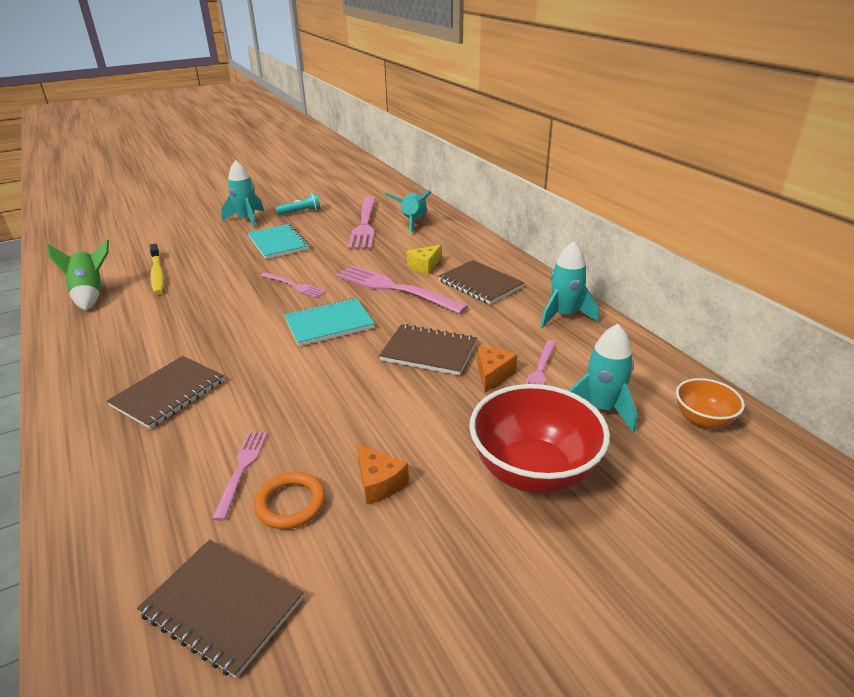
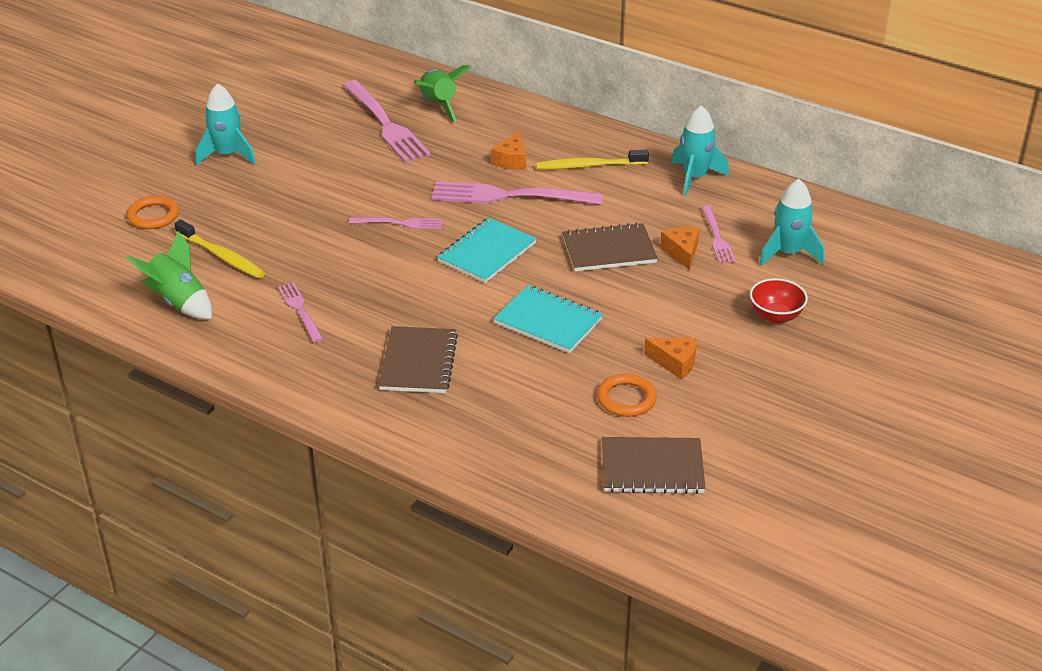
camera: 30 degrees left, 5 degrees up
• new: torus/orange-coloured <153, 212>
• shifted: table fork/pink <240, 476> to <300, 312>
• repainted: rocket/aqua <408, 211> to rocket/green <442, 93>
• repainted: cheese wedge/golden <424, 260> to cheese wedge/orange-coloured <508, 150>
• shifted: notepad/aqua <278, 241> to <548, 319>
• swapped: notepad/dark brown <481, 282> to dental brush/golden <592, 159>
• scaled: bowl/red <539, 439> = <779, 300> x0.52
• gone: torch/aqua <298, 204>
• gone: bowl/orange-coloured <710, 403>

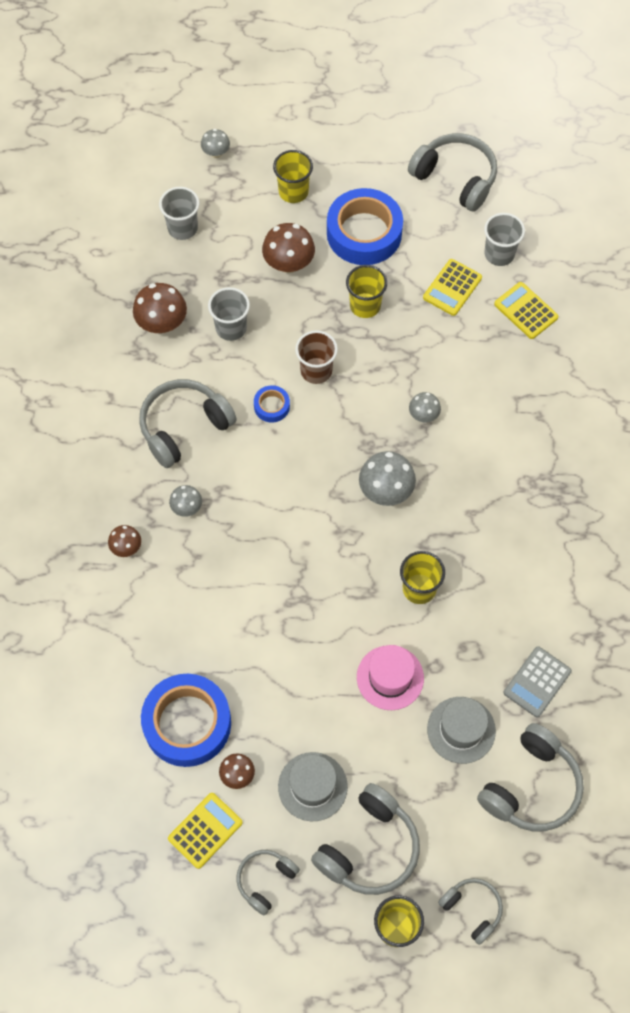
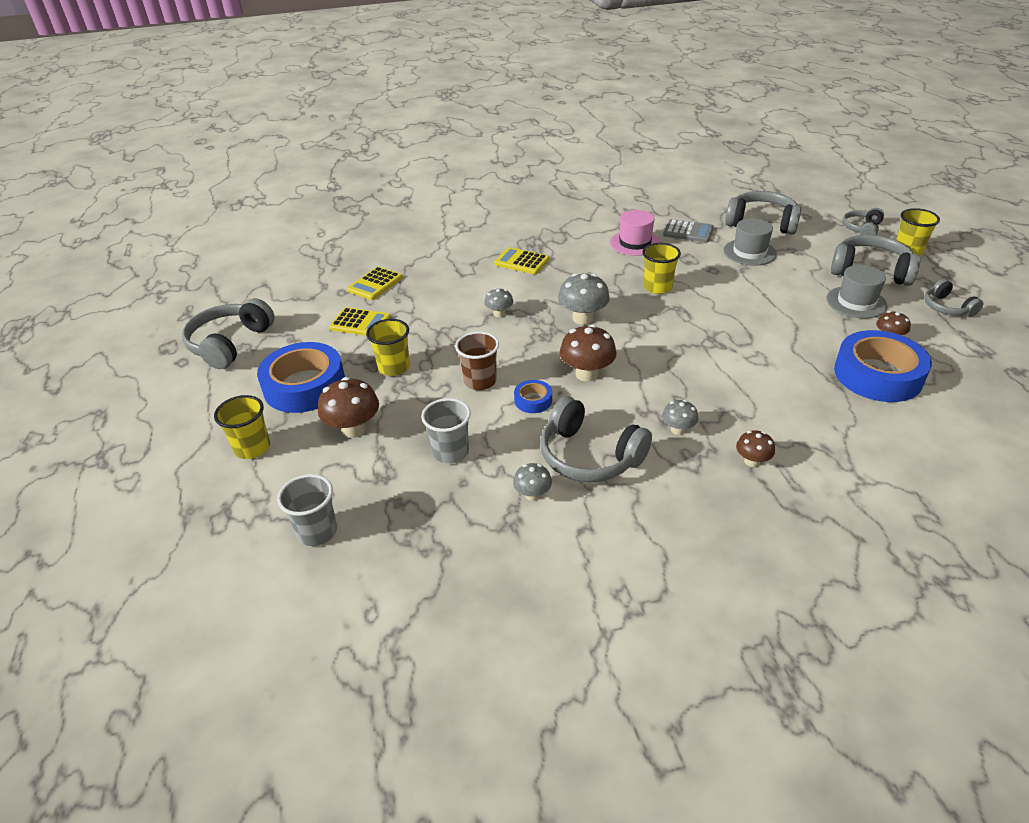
camera: 105 degrees left, 25 degrees down
• shifted: pocket calculator/golden <205, 831> to <521, 260>
• shifted: fungus/ash-grey <215, 143> to <532, 482>
• shifted: fungus/dark brown <160, 308> to <588, 353>
• shifted: tall hat/pink <390, 677> to <635, 233>
• rotated: headset/ash-grey <268, 883> = <954, 298> 45 degrees clockwise
• gone: cup/ash-grey <504, 239>

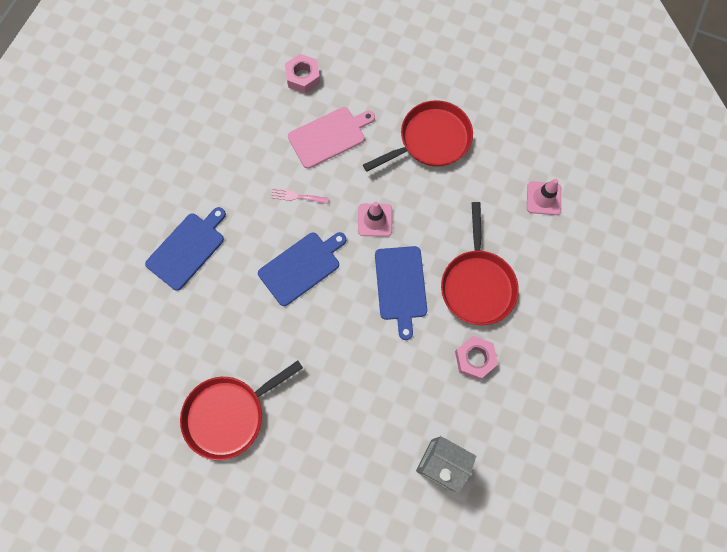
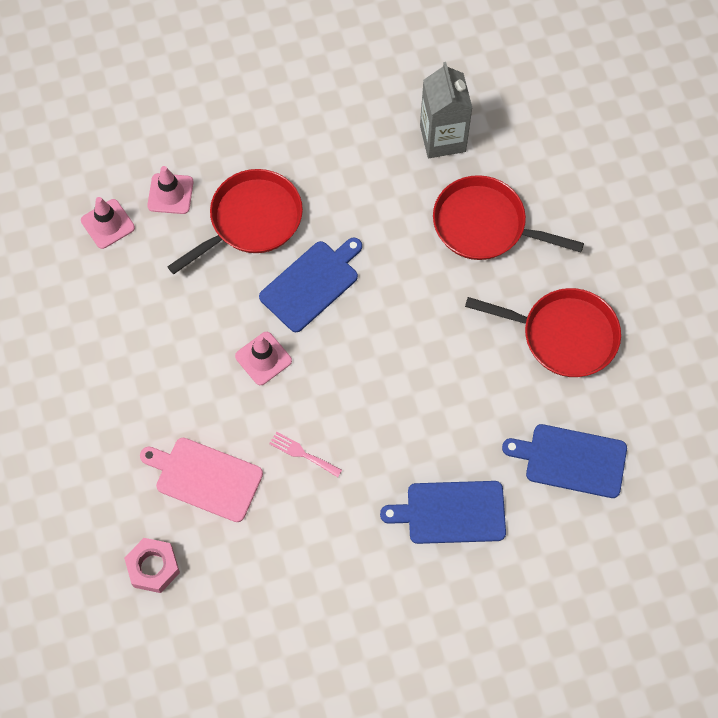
camera: 130 degrees left, 5 degrees down
• new: road cone/pink <170, 190>
• rotated: table fork/pink <299, 196> = <305, 454> 150 degrees clockwise
• shifted: skillet/red <418, 136> to <508, 217>
• shifted: chopping board/blue <302, 269> to <564, 461>
• gone: hexagon nut/pink <476, 358>

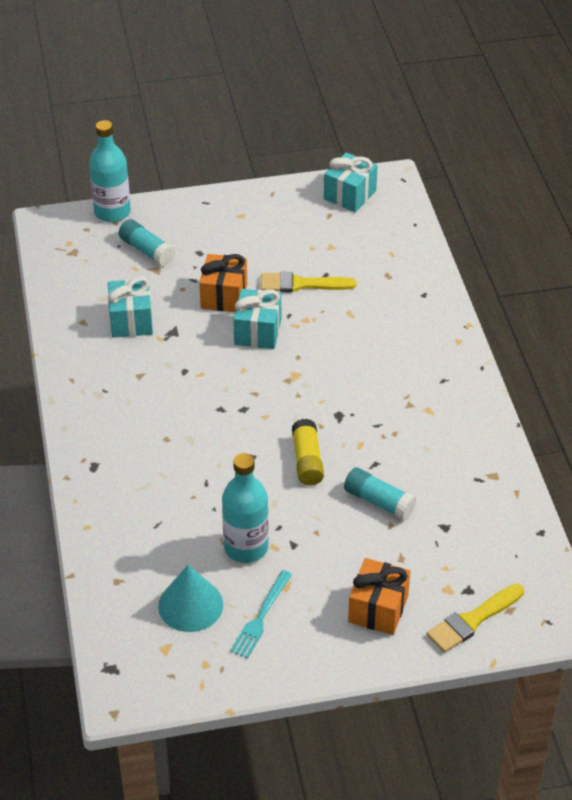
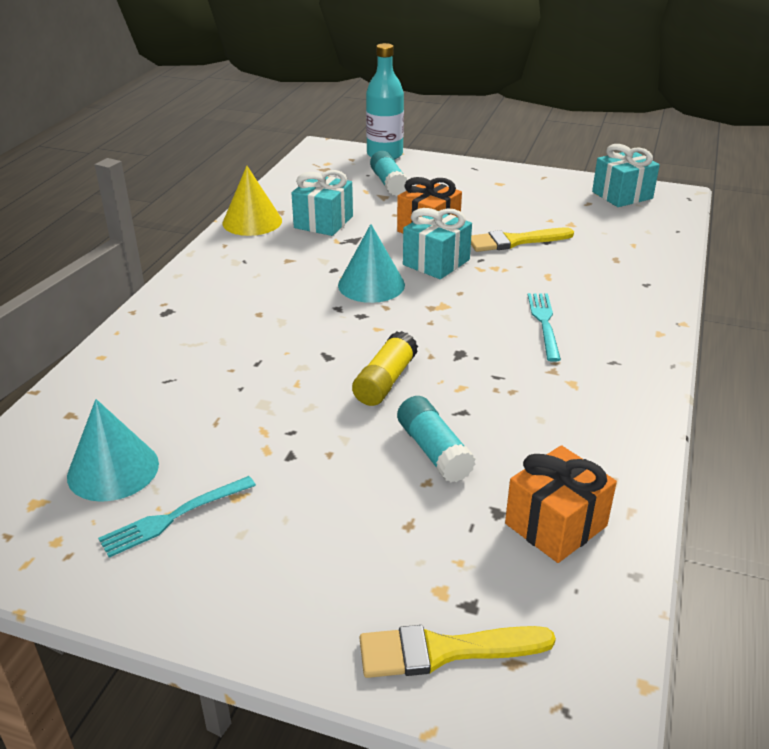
camera: 30 degrees right, 10 degrees down
• new: cone shape/golden <252, 201>
• new: cone shape/aqua <371, 263>
• rotated: paintbrush/golden <308, 282> = <522, 240> 45 degrees counterclockwise
• shifted: wrapped gift/orange-coloured <379, 596> to <561, 504>
• new: table fork/aqua <544, 327>
• gone: drink bottle/aqua <245, 508>

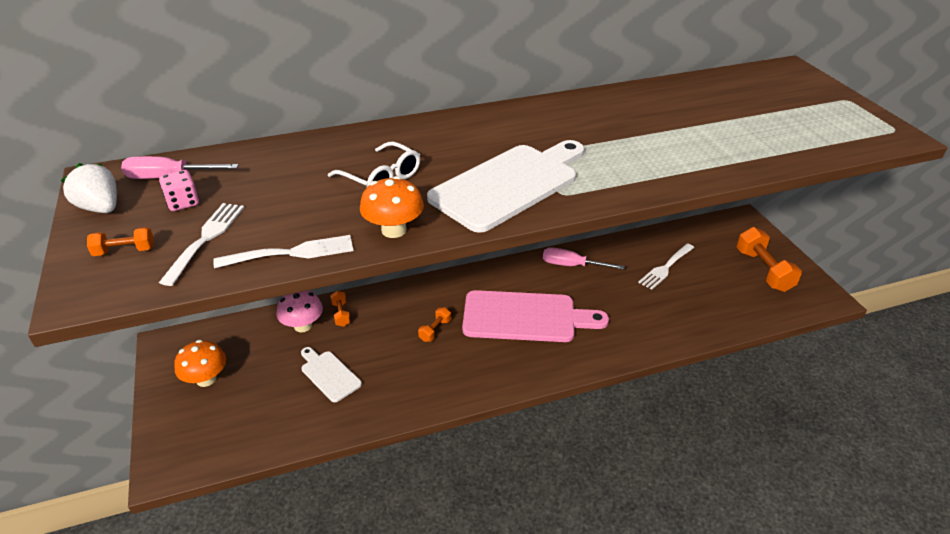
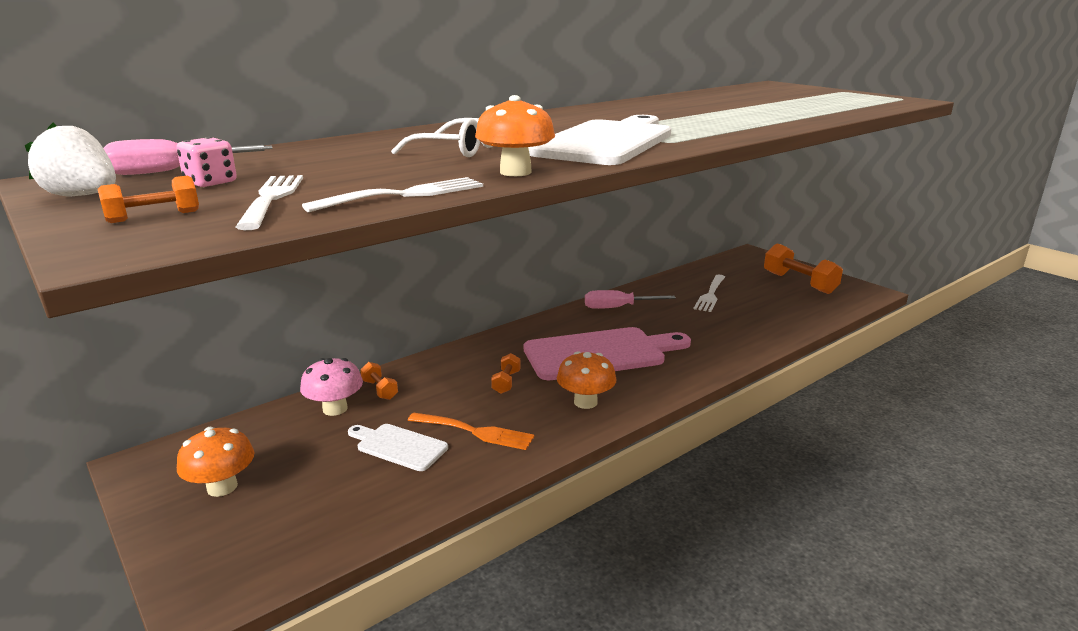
camera: 20 degrees left, 15 degrees down
• new: table fork/orange-coloured <471, 431>
• new: fungus/orange-coloured <587, 380>

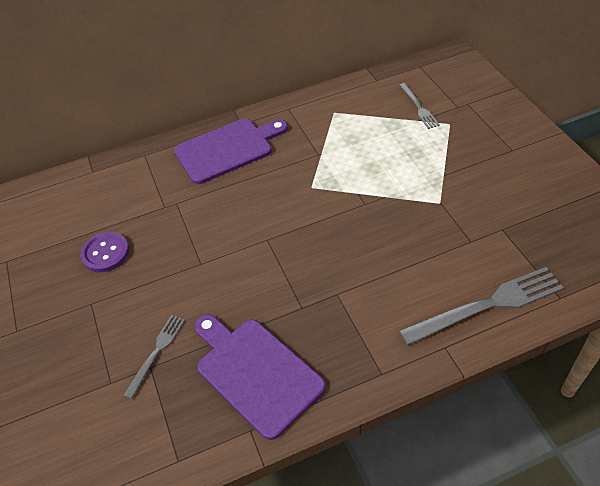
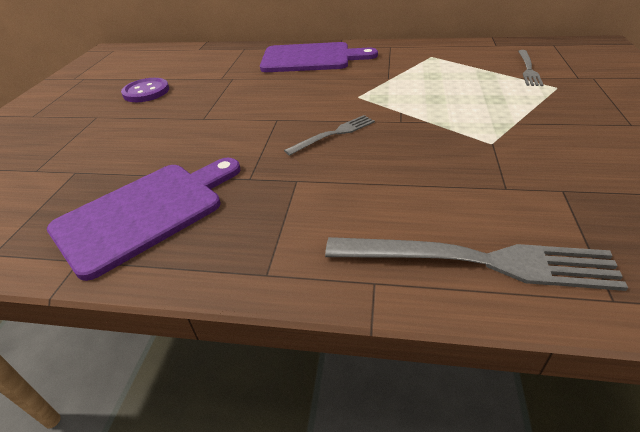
camera: 30 degrees right, 10 degrees down
• rotated: chopping board/purple <260, 377> = <143, 219> 60 degrees clockwise
• shifted: table fork/ash-grey <154, 357> to <329, 135>

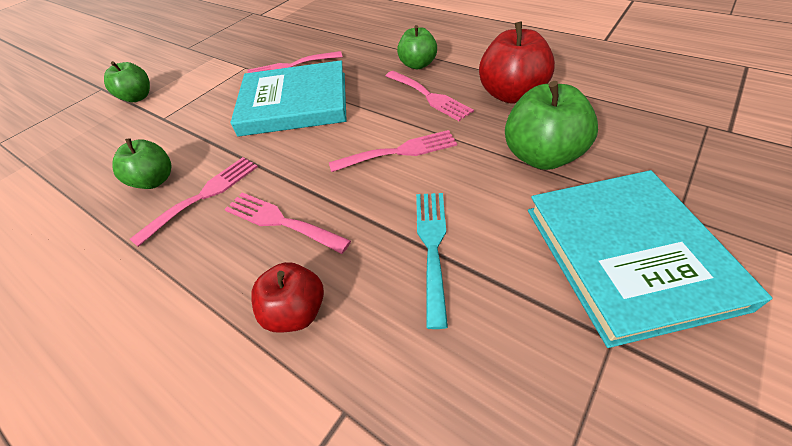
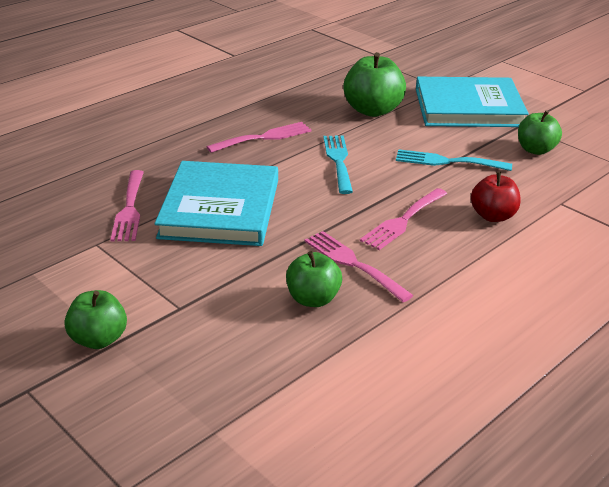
camera: 85 degrees left, 15 degrees down
• repainted: table fork/pink <393, 151> to table fork/aqua <338, 164>
• shifted: toy apple/green <417, 47> to <540, 132>
• gone: toy apple/red <517, 62>

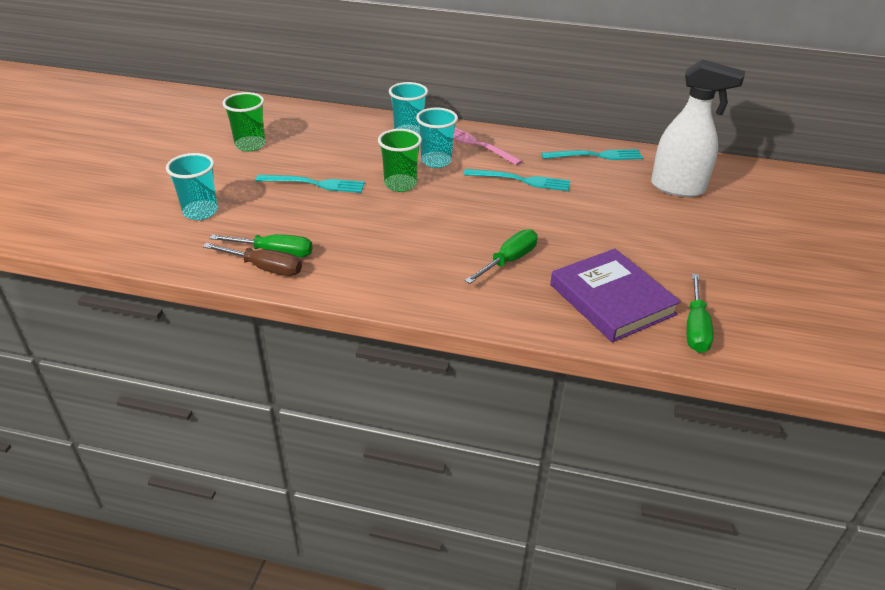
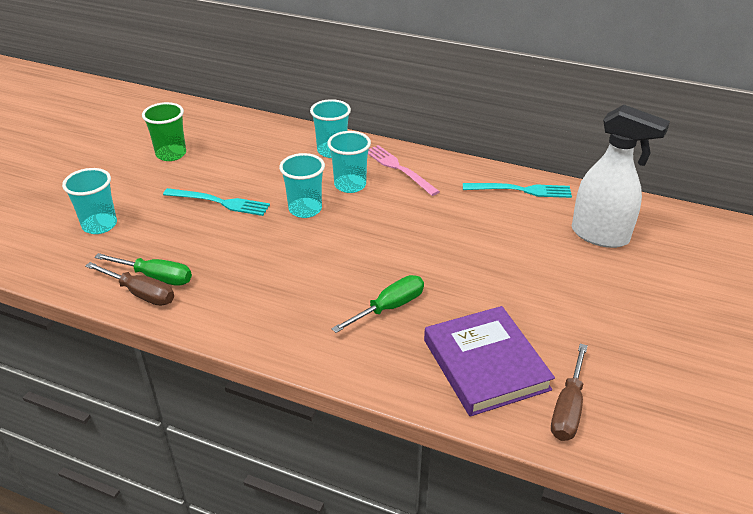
camera: 10 degrees right, 0 degrees up
• repainted: cup/green <400, 160> to cup/aqua <302, 185>
• repainted: flat screwdriver/green <700, 313> to flat screwdriver/dark brown <569, 392>
• gone: table fork/aqua <517, 180>

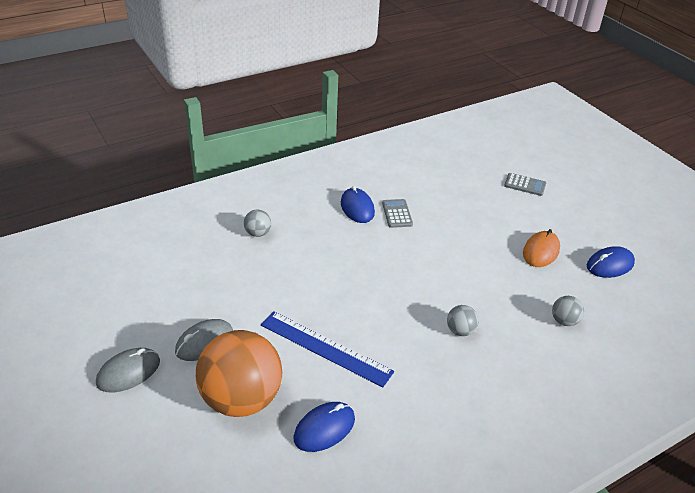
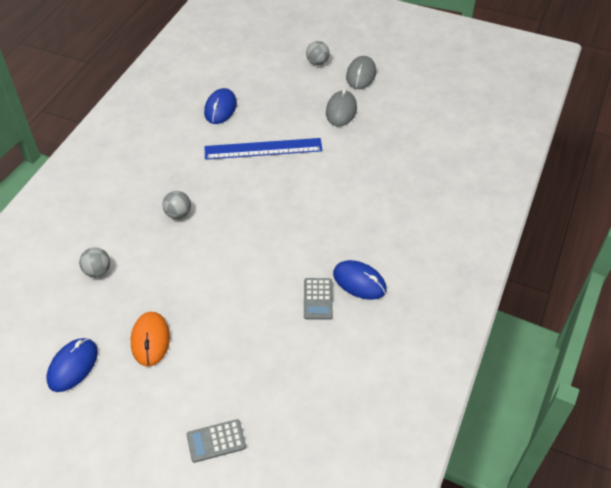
camera: 145 degrees right, 10 degrees up
• rotated: pocket calculator/ash-grey <397, 213> = <318, 299> 45 degrees clockwise
• shifted: play ball/ash-grey <257, 223> to <318, 53>
• gone: play ball/orange-coloured <239, 373>

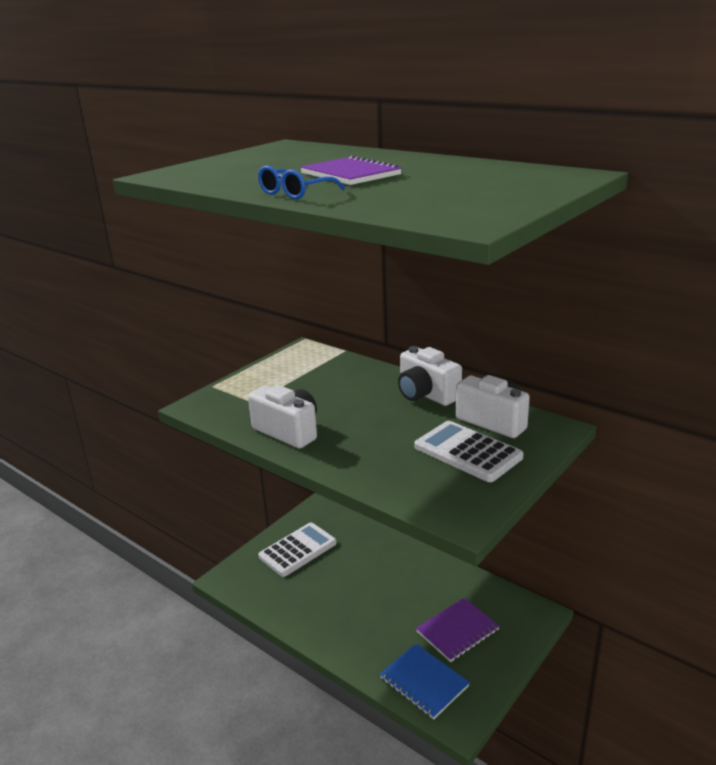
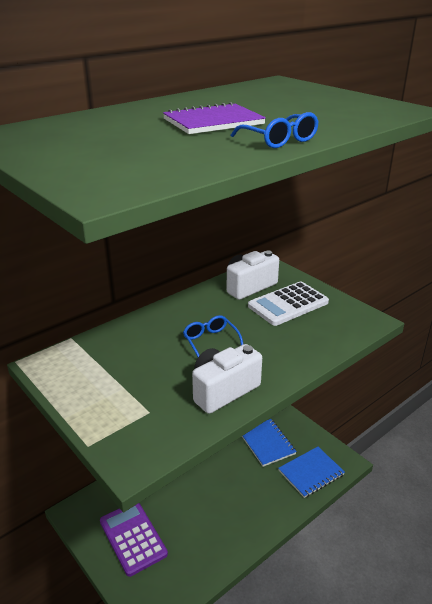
camera: 80 degrees left, 5 degrees up
• repainted: pocket calculator/white <297, 549> to pocket calculator/purple <134, 540>
• new: glasses/blue <213, 336>
• repainted: notepad/purple <458, 630> to notepad/blue <269, 443>
• gone: compact camera/white <430, 376>

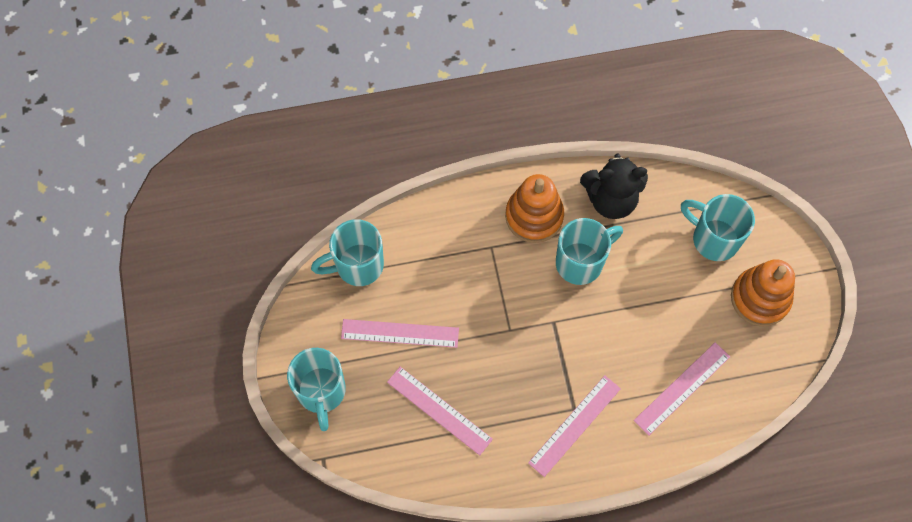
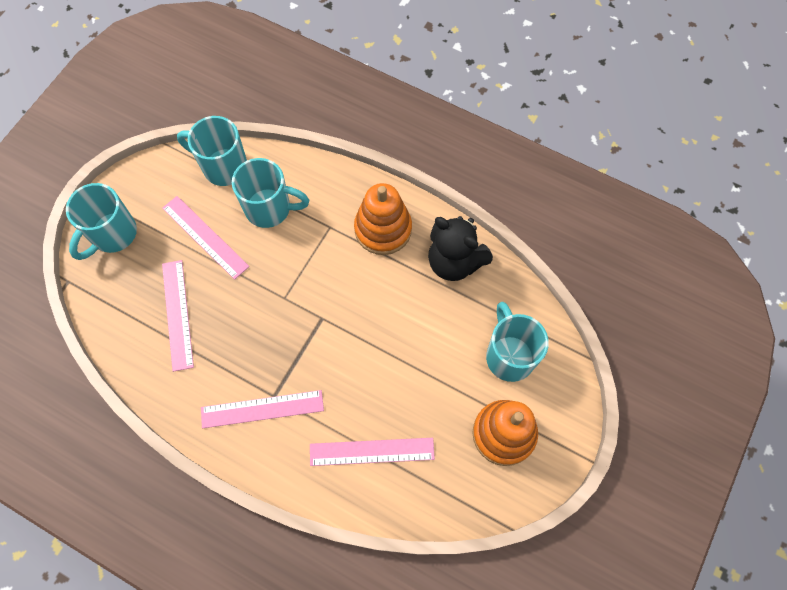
camera: 40 degrees right, 0 degrees up
• shifted: tea mug/aqua <589, 251> to <270, 193>

